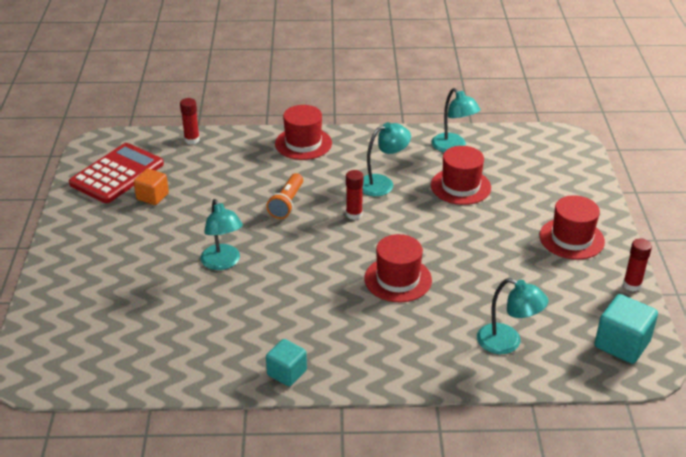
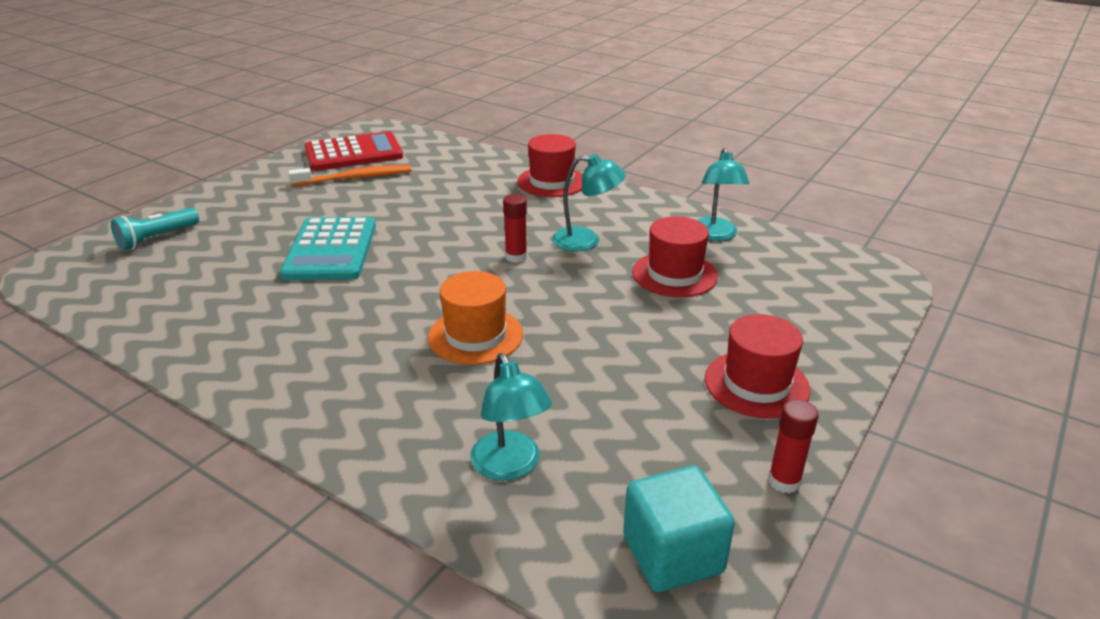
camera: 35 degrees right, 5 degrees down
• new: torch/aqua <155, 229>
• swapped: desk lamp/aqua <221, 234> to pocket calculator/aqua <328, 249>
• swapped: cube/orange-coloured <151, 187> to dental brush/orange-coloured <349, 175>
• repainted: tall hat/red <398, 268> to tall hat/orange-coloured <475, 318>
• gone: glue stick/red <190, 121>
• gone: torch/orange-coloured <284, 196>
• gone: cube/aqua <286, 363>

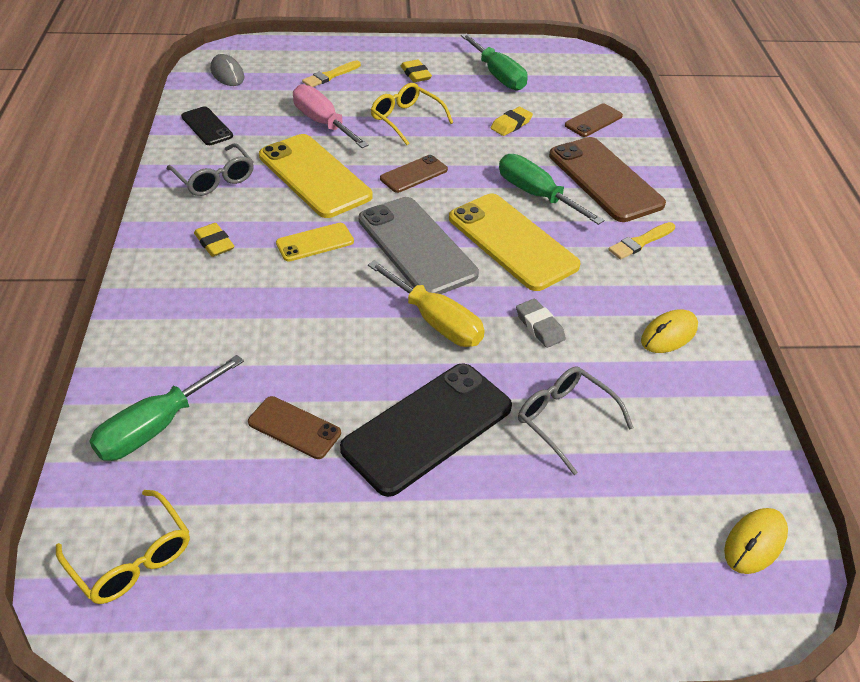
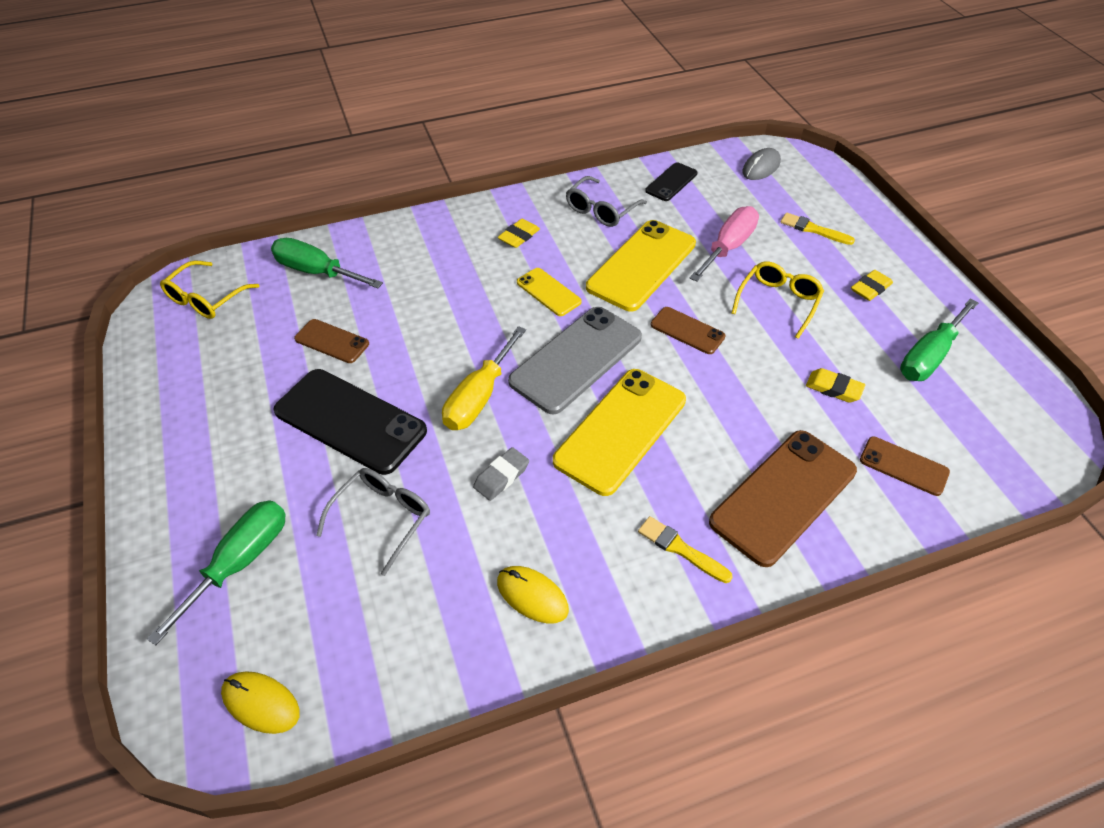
camera: 75 degrees right, 5 degrees up
• shifted: flat screwdriver/green <551, 189> to <216, 572>
• rotated: phone/dark brown <294, 427> = <331, 341> 75 degrees counterclockwise

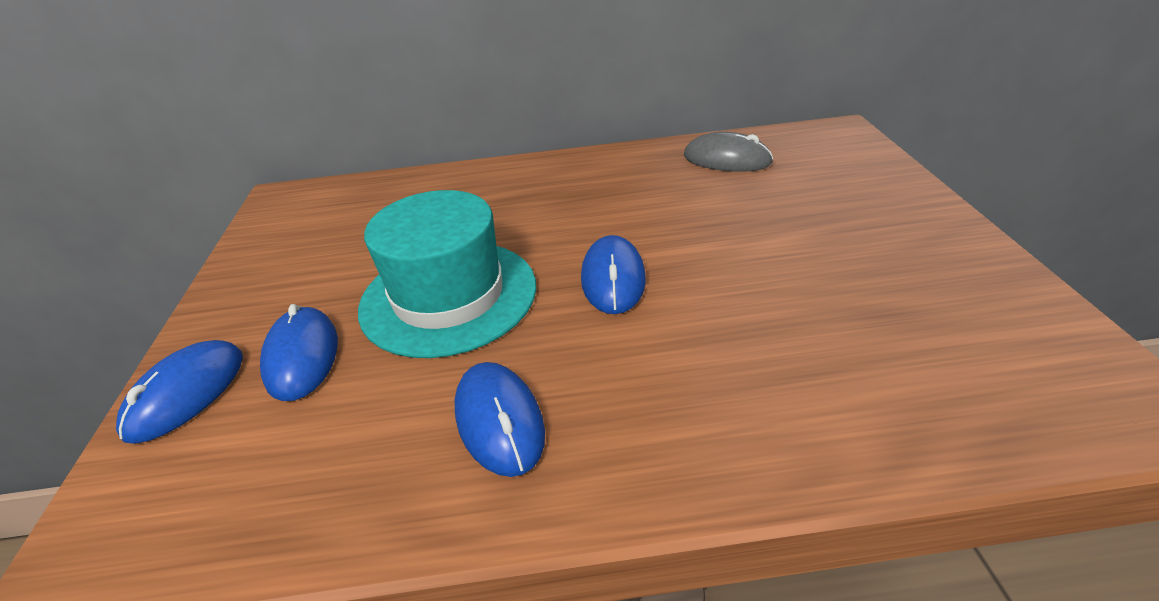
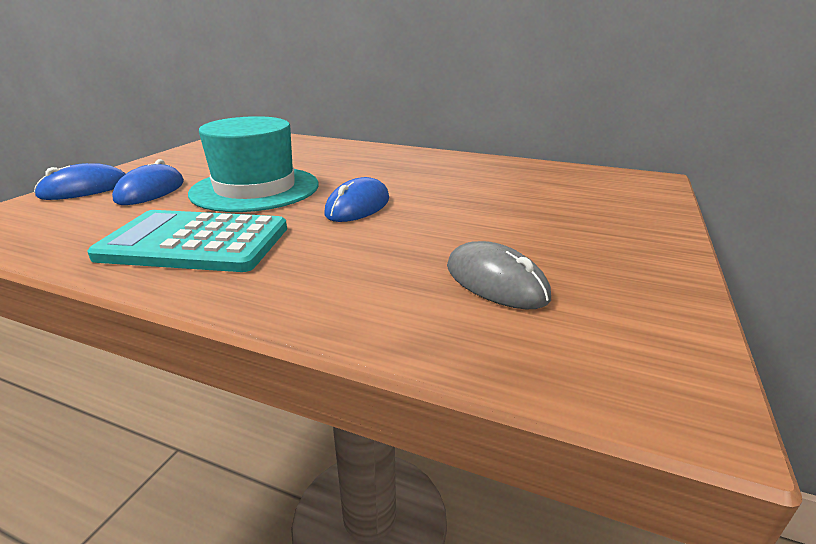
camera: 25 degrees right, 10 degrees down
• swapped: PC mouse/blue <500, 419> to pocket calculator/aqua <187, 241>
• shifted: PC mouse/ash-grey <729, 152> to <499, 275>

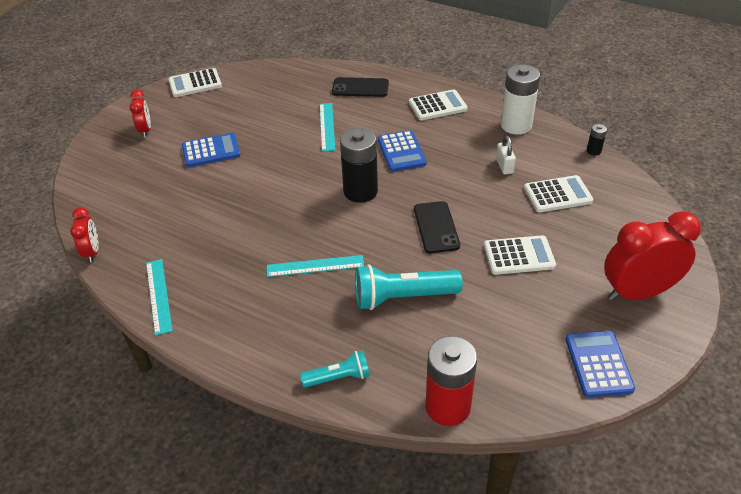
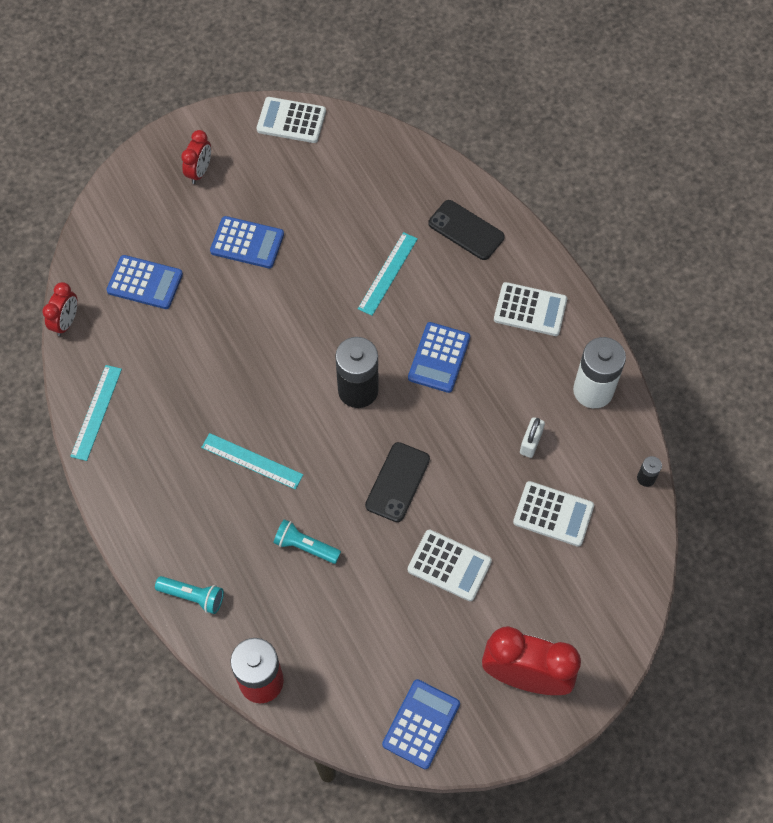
camera: 30 degrees right, 20 degrees up
• new: pocket calculator/blue <144, 282>
• scaled: torch/aqua <409, 287> = <307, 541> x0.59

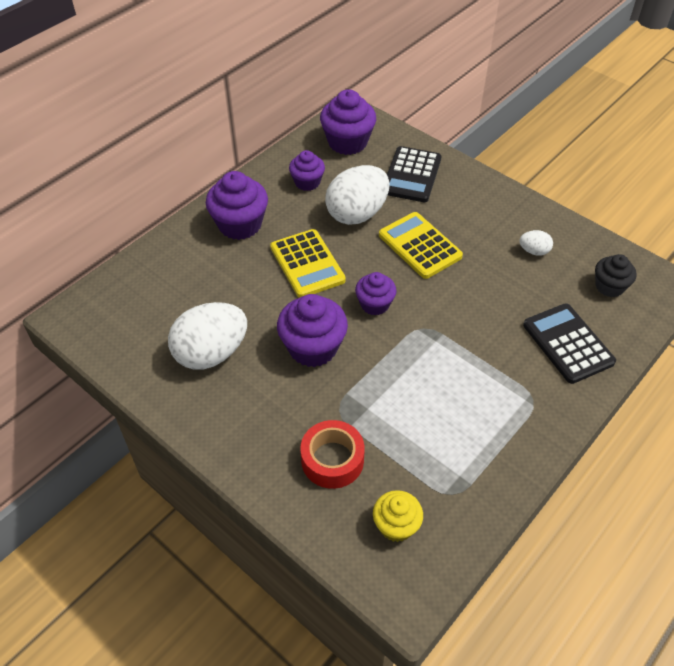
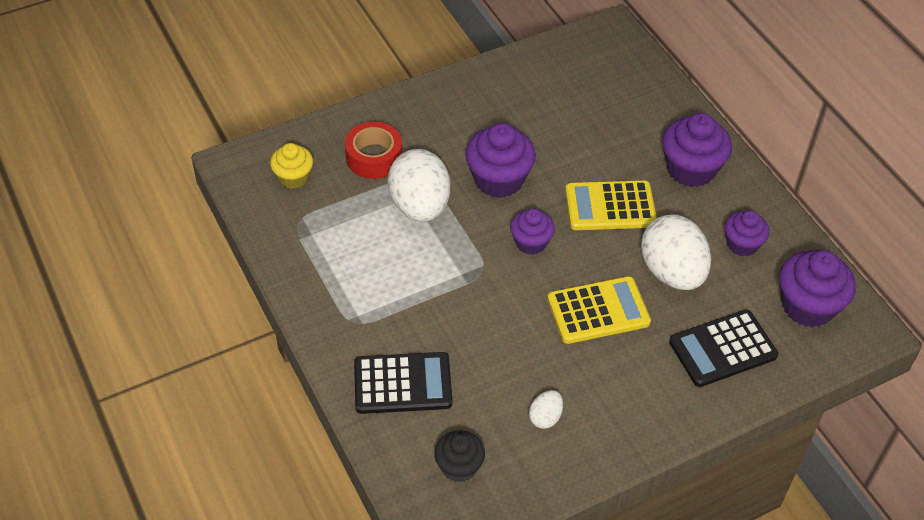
camera: 110 degrees right, 0 degrees up
• shifted: toy egg/white <207, 336> to <419, 185>
• rotated: pocket calculator/black <414, 174> = <723, 348> 60 degrees counterclockwise

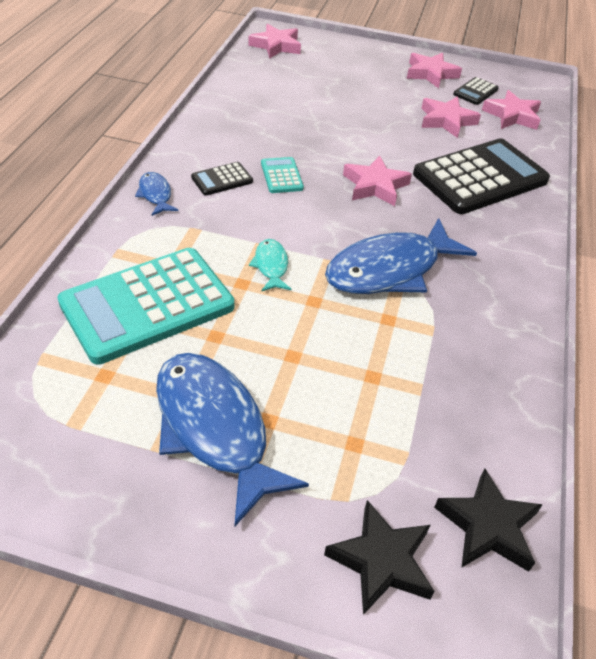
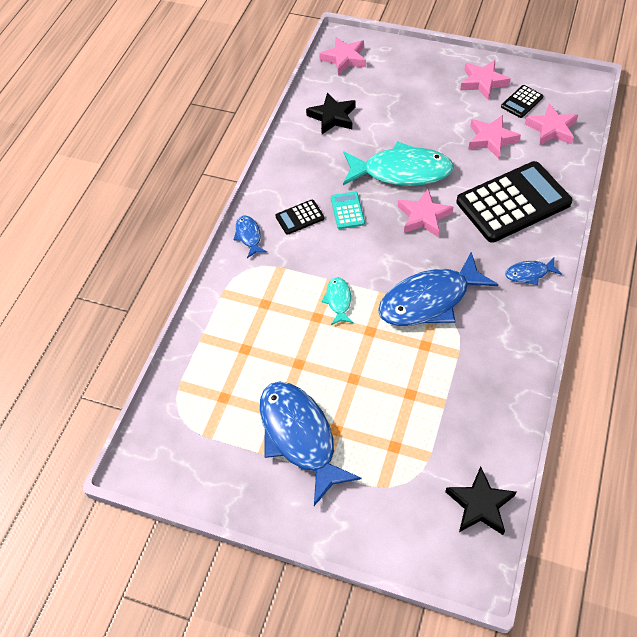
camera: 10 degrees right, 10 degrees up
• shifted: star/black <379, 557> to <330, 113>
• new: fish/aqua <398, 163>
• new: fish/blue <533, 271>
• gone: pocket calculator/aqua <145, 306>

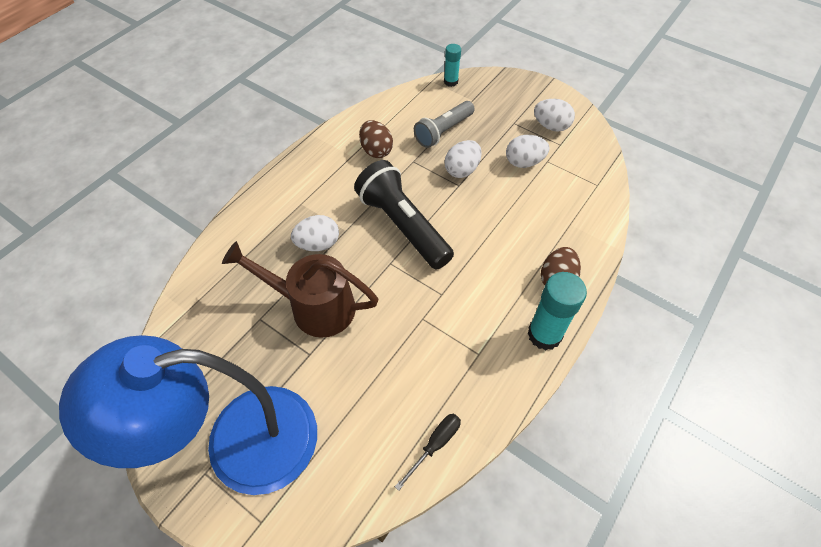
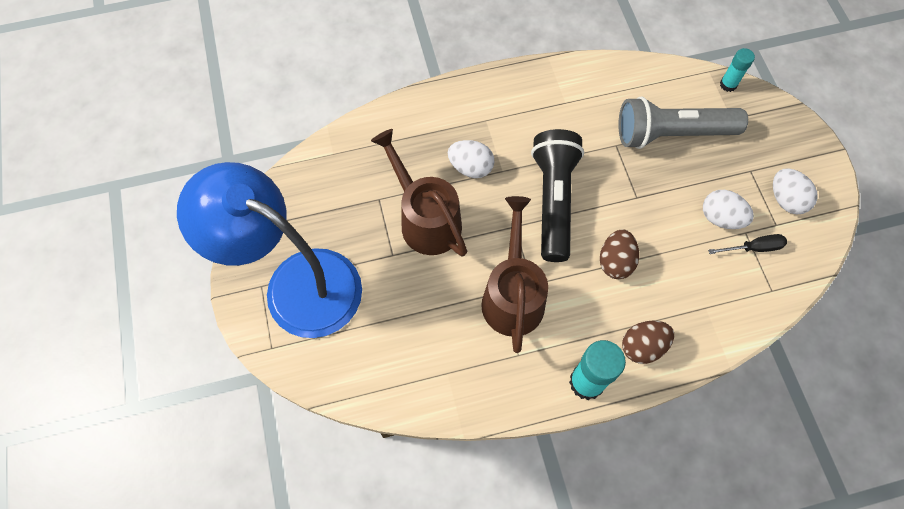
camera: 40 degrees right, 10 degrees up
• new: sprinkling can/dark brown <514, 274>
• shifted: toy egg/dark brown <376, 139> to <619, 254>
• scaled: torch/ash-grey <444, 124> = <683, 122> x1.52
• shifted: flat screwdriver/black <428, 452> to <747, 244>
• gone: toy egg/white <463, 159>

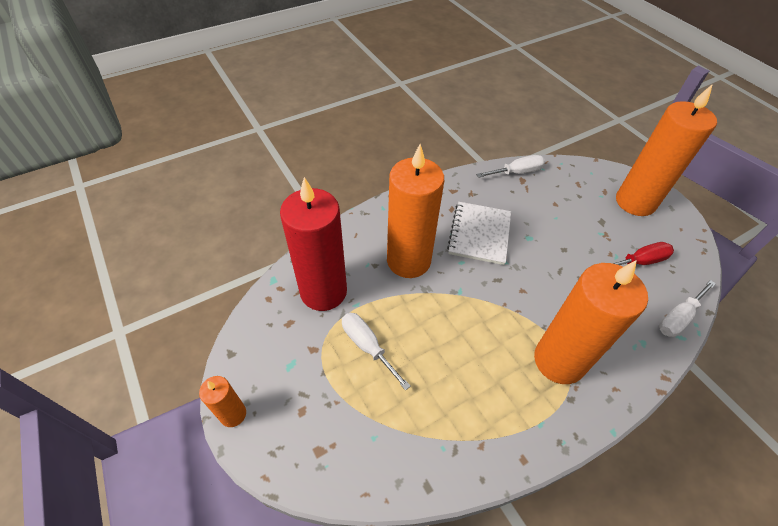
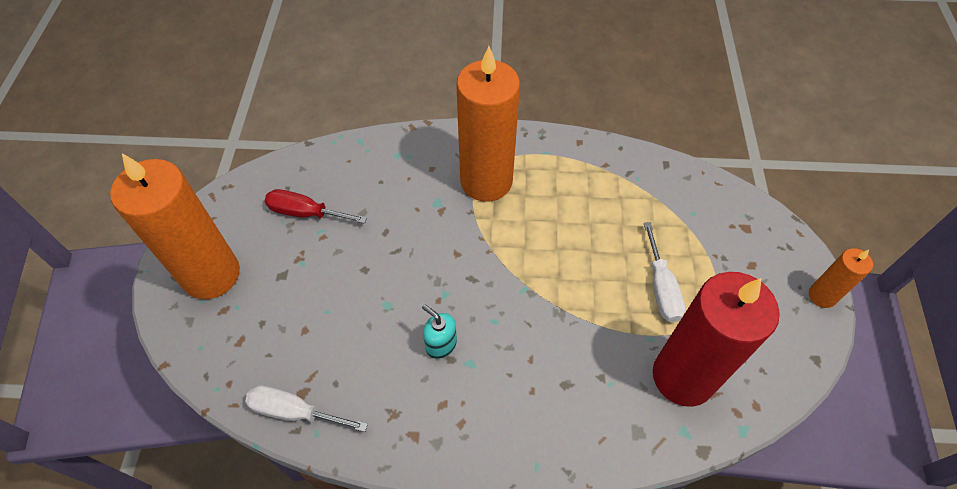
camera: 145 degrees left, 5 degrees up
• swapped: notepad/white <479, 233> to soap dispenser/aqua <439, 331>
• gone: wax candle/orange-coloured <415, 211>
• gone: flat screwdriver/white <687, 308>

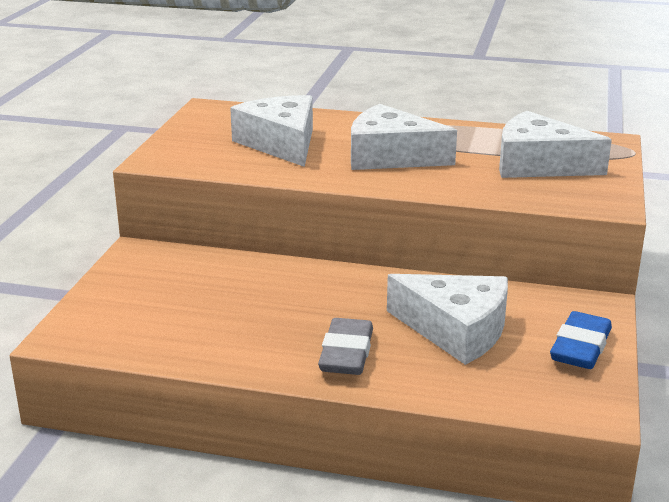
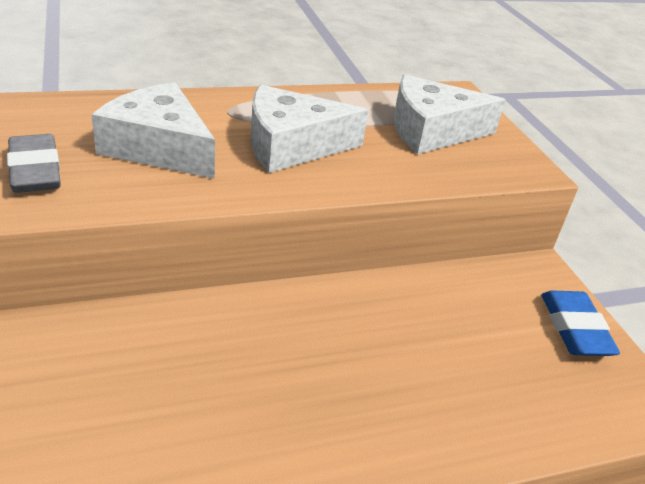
camera: 35 degrees left, 10 degrees up
• shifted: eraser/ash-grey <345, 346> to <34, 163>
• gone: cheese wedge/white <447, 319>

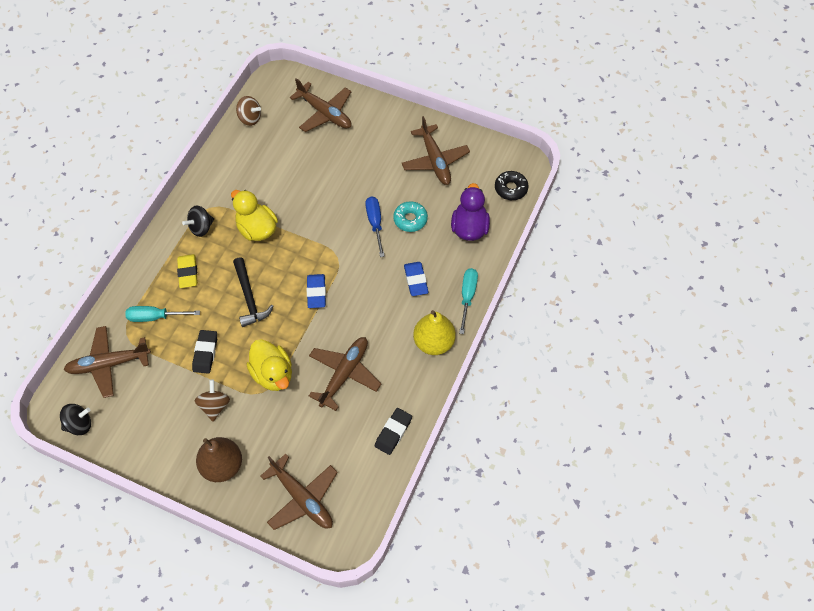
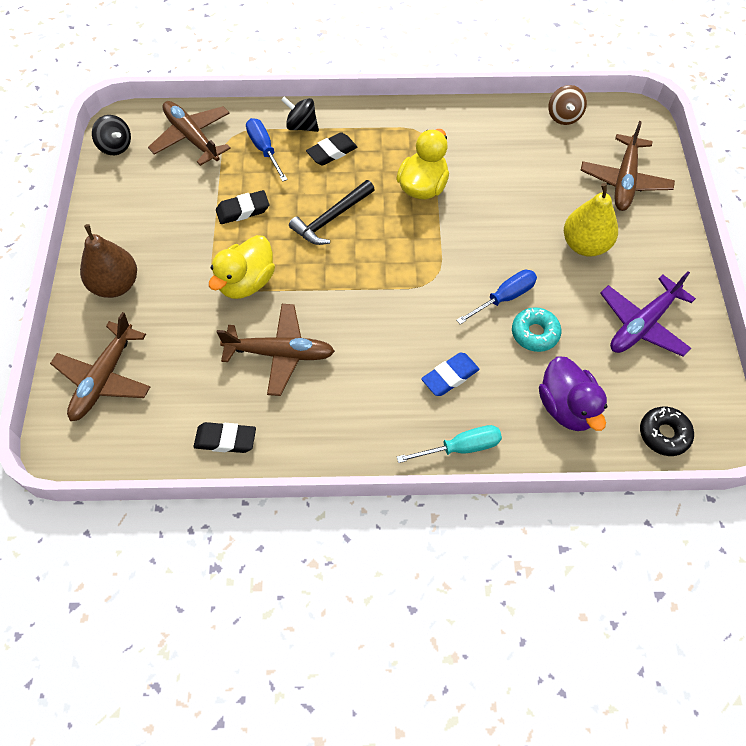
camera: 65 degrees right, 0 degrees up
• repainted: flat screwdriver/aqua <162, 314> to flat screwdriver/blue <267, 150>
• shifted: spinning top/black <198, 221> to <300, 114>
• repainted: eraser/golden <187, 271> to eraser/black <332, 149>
• rotated: duck/purple <470, 212> = <573, 393> 90 degrees clockwise
• shifted: pear/golden <434, 332> to <591, 220>
• repainted: plane/dark brown <436, 150> to plane/purple <648, 314>
• gone: spinning top/dark brown <212, 400>
• gone: eraser/blue <316, 291>

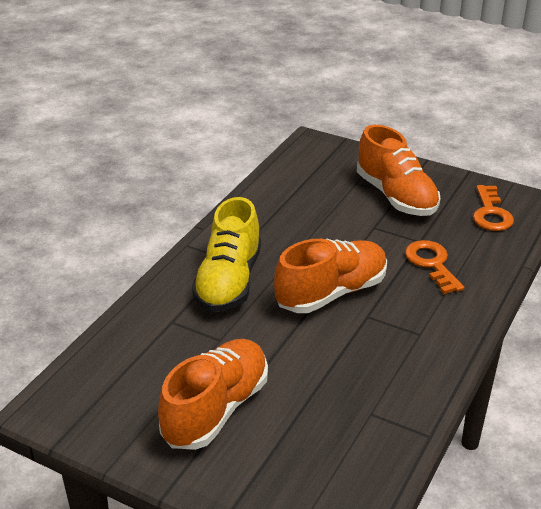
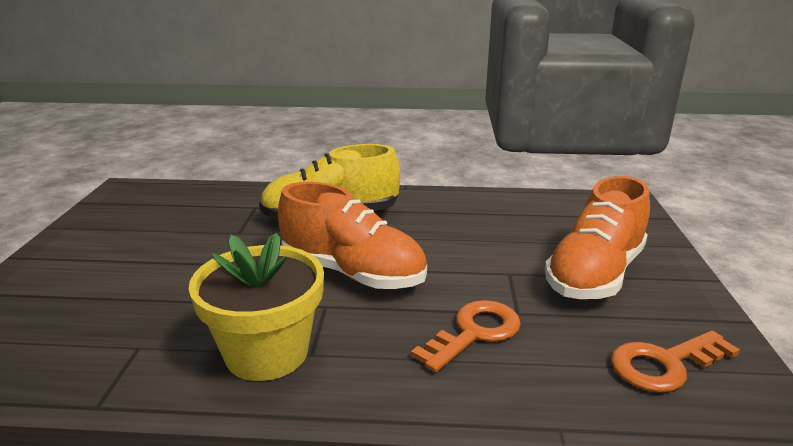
camera: 65 degrees right, 10 degrees down
• new: flower pot/golden <256, 307>
• gone: sneaker/orange-coloured <213, 394>

